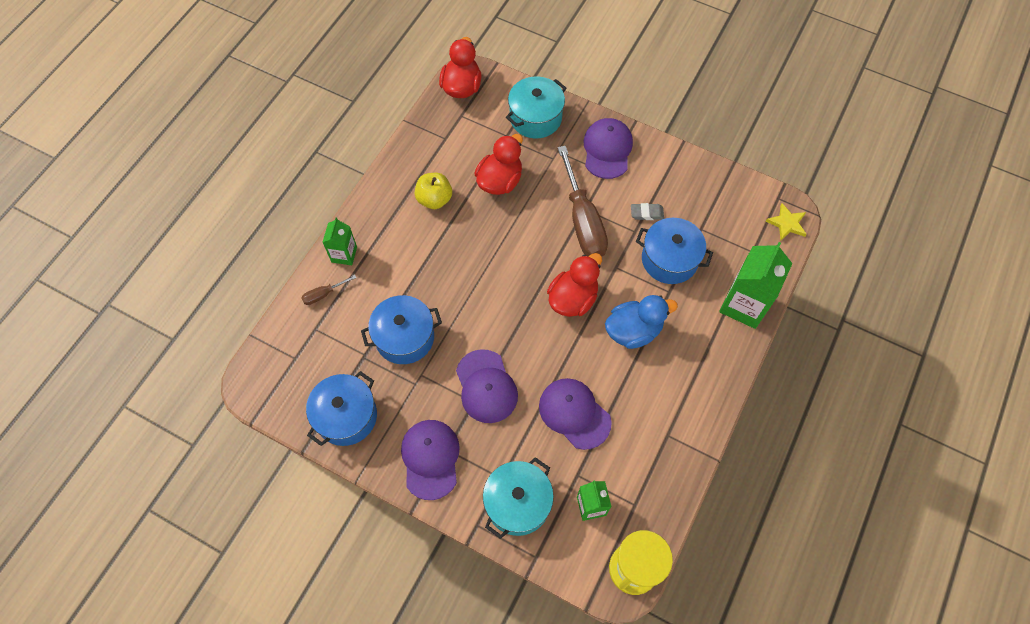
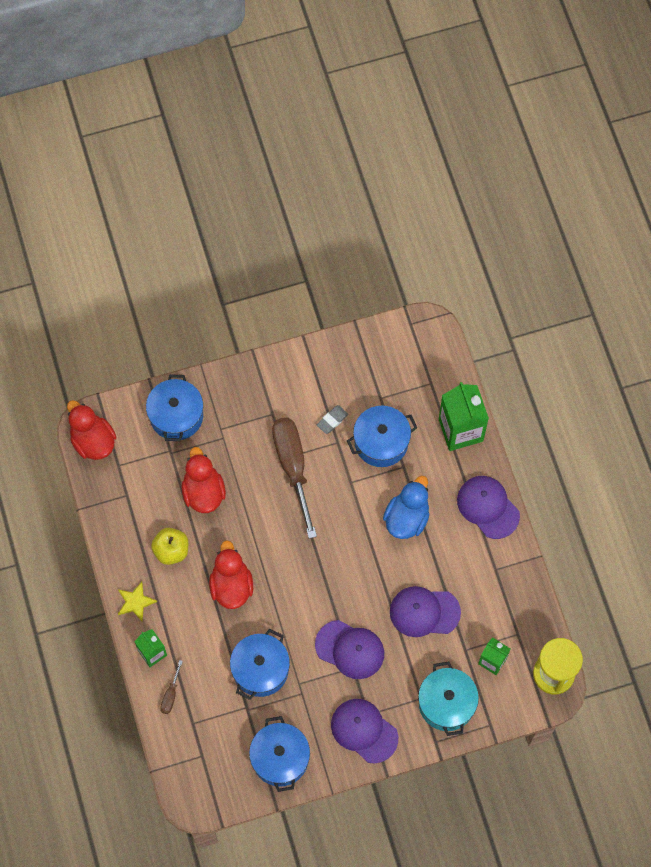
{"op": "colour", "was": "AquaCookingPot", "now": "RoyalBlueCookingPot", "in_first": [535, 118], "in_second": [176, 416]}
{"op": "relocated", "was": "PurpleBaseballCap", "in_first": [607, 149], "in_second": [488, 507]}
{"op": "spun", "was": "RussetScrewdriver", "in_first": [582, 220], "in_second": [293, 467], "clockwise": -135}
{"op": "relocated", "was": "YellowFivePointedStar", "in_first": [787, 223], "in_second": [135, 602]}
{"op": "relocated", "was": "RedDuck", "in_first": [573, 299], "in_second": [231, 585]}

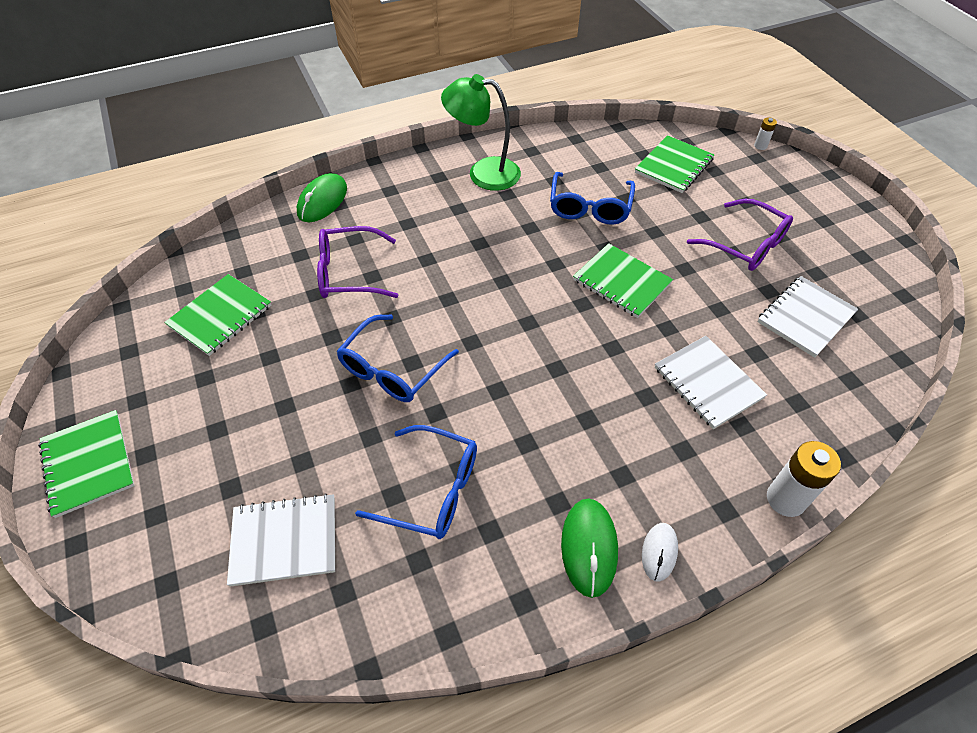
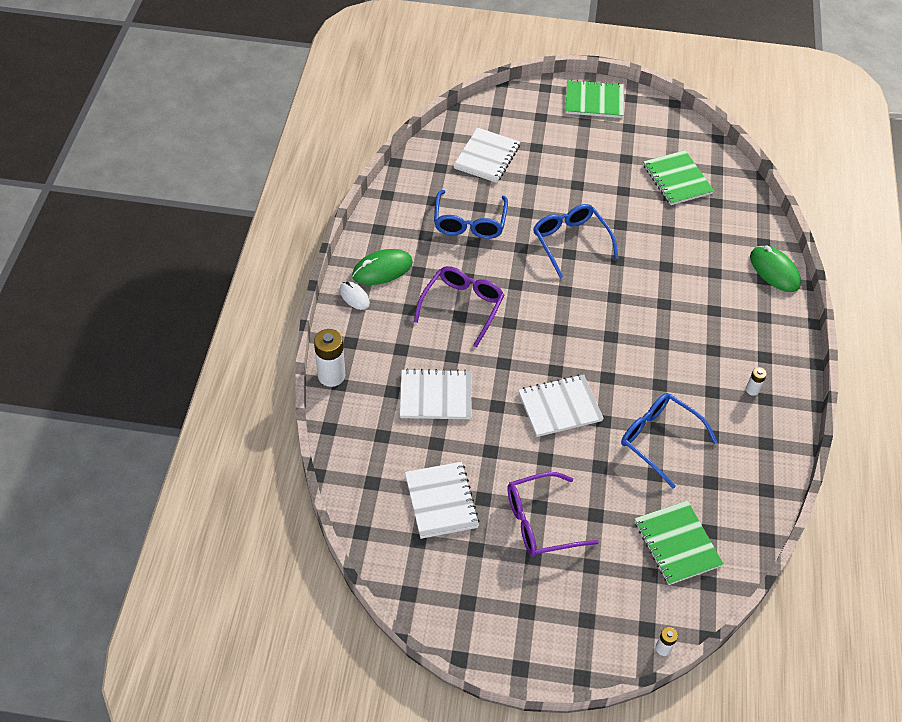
{"op": "exchanged", "was": "LeafGreenLamp", "now": "WhiteBattery", "in_first": [483, 173], "in_second": [752, 390]}
{"op": "relocated", "was": "PurpleEyeglasses", "in_first": [349, 273], "in_second": [462, 306]}
{"op": "colour", "was": "LeafGreenNotepad", "now": "WhiteNotepad", "in_first": [621, 282], "in_second": [560, 407]}
{"op": "spun", "was": "RoyalBlueEyeglasses", "in_first": [432, 490], "in_second": [469, 223], "clockwise": -45}
{"op": "spun", "was": "LeafGreenPcMouse", "in_first": [589, 547], "in_second": [382, 269], "clockwise": -60}

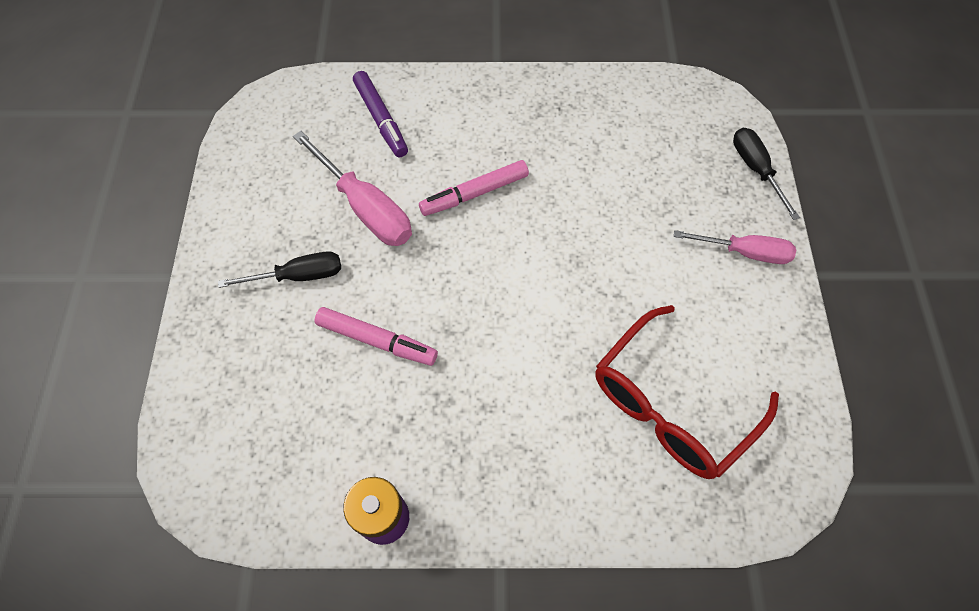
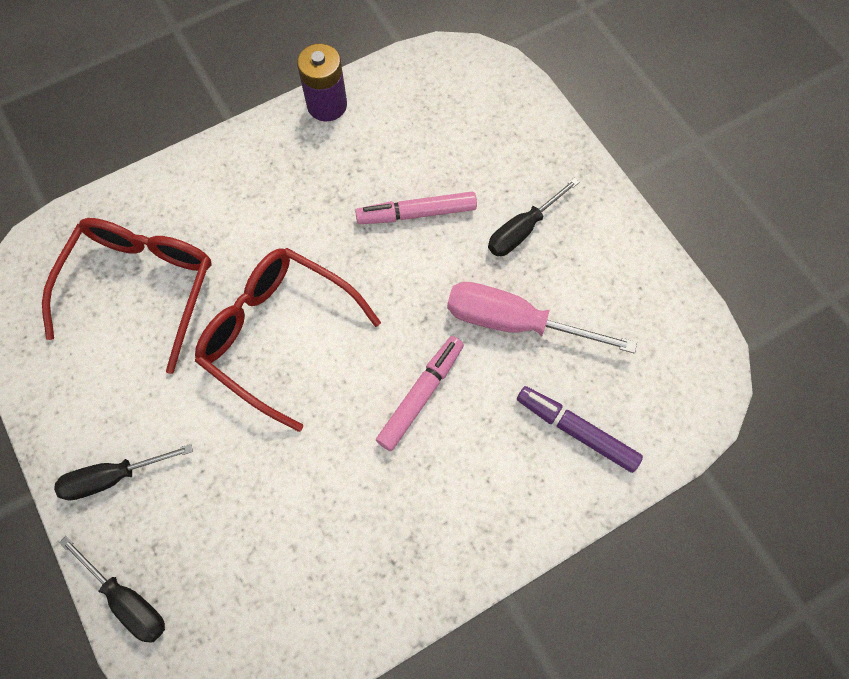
{"op": "colour", "was": "PinkScrewdriver", "now": "EbonyScrewdriver", "in_first": [744, 252], "in_second": [113, 477]}
{"op": "appeared", "now": "RedEyeglasses", "in_second": [277, 334]}

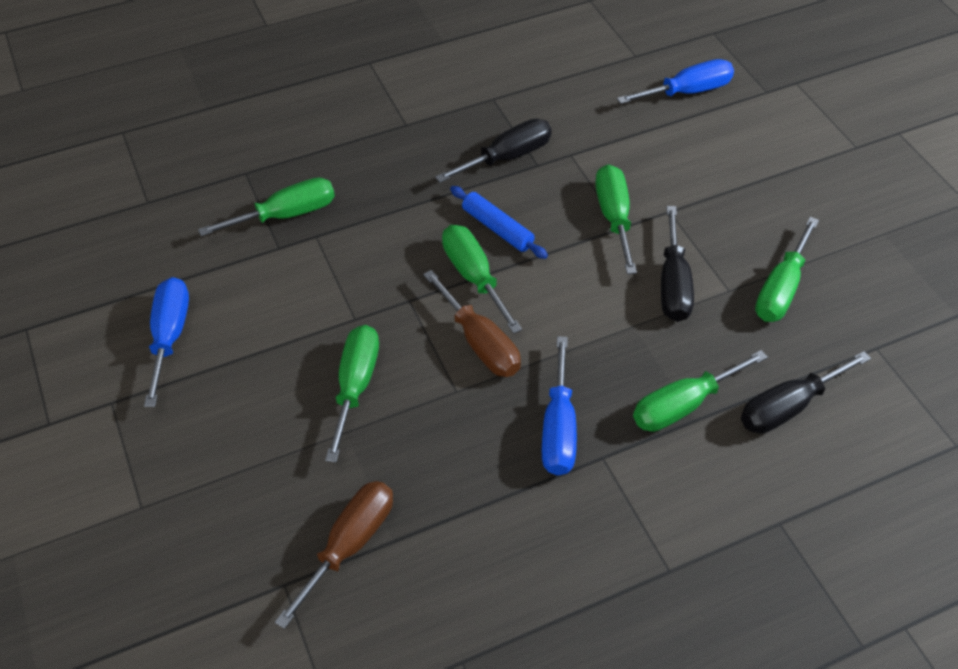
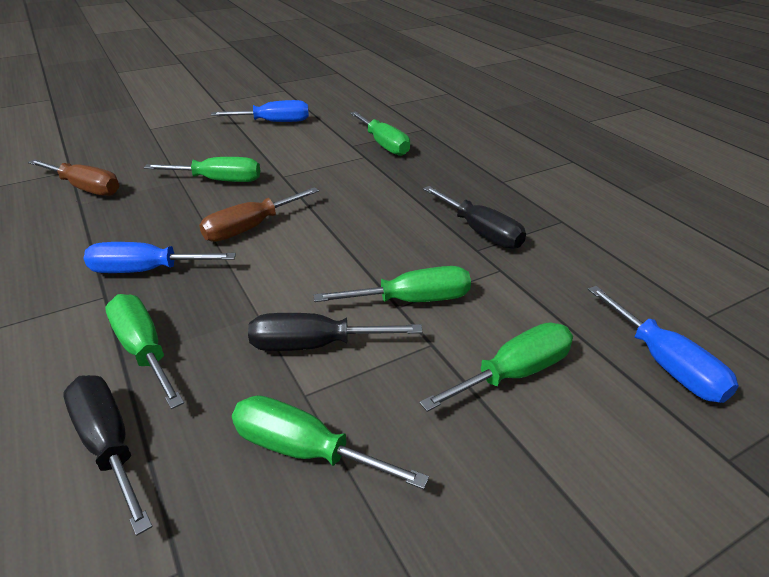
{"op": "missing", "was": "RoyalBlueRollingPin", "in_first": [497, 228]}
{"op": "relocated", "was": "LeafGreenScrewdriver", "in_first": [474, 276], "in_second": [514, 373]}

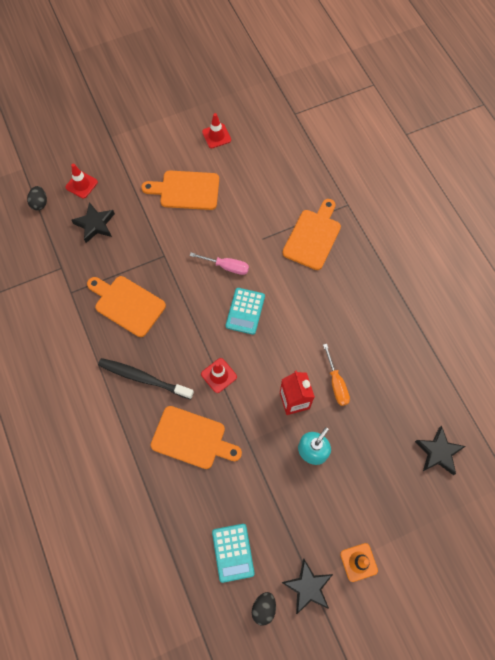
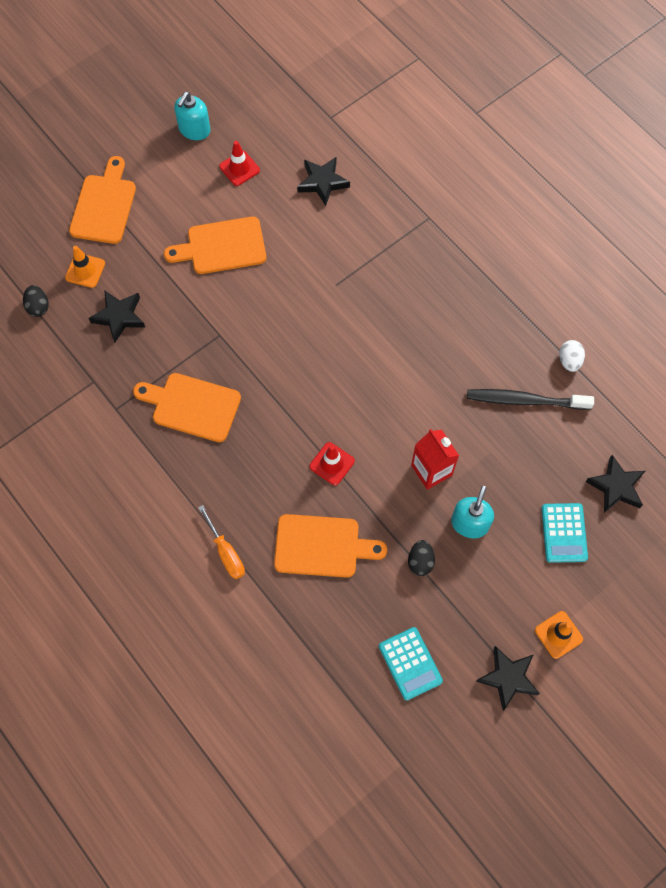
{"op": "colour", "was": "RedSafetyCone", "now": "OrangeColouredSafetyCone", "in_first": [81, 184], "in_second": [85, 270]}
{"op": "relocated", "was": "OrangeColouredBreadBoard", "in_first": [313, 236], "in_second": [104, 205]}
{"op": "missing", "was": "PinkScrewdriver", "in_first": [227, 267]}
{"op": "relocated", "was": "AquaCalculator", "in_first": [245, 311], "in_second": [564, 533]}
{"op": "relocated", "was": "OrangeColouredScrewdriver", "in_first": [336, 384], "in_second": [226, 553]}
{"op": "relocated", "was": "EbonyToothbrush", "in_first": [143, 378], "in_second": [525, 400]}
{"op": "relocated", "was": "EbonyEggShape", "in_first": [263, 608], "in_second": [420, 561]}
{"op": "appeared", "now": "AquaPumpBottle", "in_second": [194, 130]}
{"op": "appeared", "now": "EbonyFivePointedStar", "in_second": [322, 182]}
{"op": "appeared", "now": "WhiteEggShape", "in_second": [569, 361]}

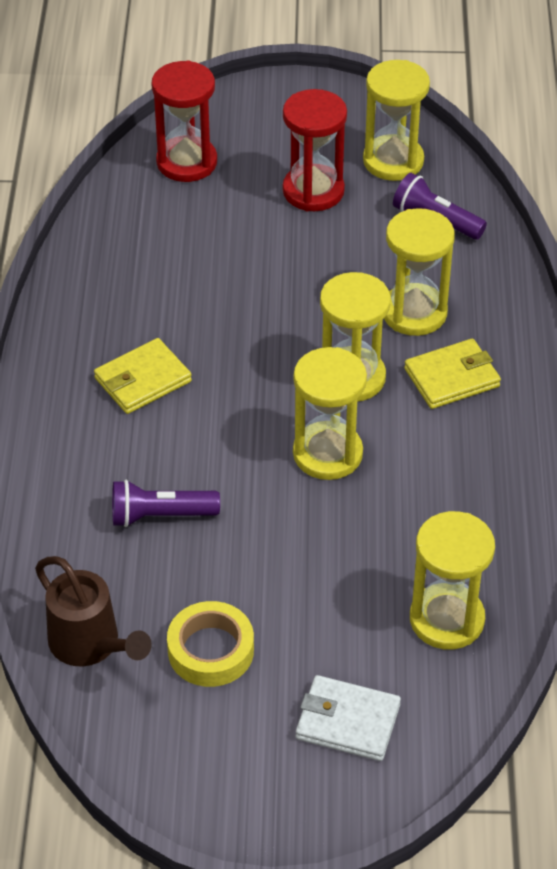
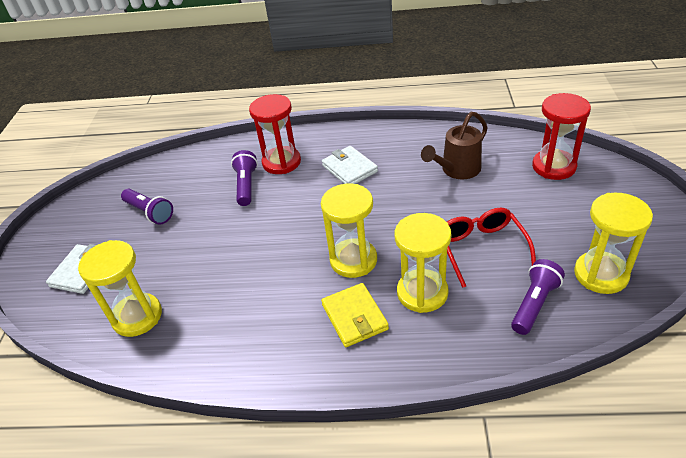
{"op": "relocated", "was": "RedSandTimer", "in_first": [313, 191], "in_second": [281, 162]}
{"op": "colour", "was": "YellowCardWallet", "now": "WhiteCardWallet", "in_first": [142, 380], "in_second": [349, 168]}
{"op": "missing", "was": "YellowSandTimer", "in_first": [327, 454]}
{"op": "relocated", "was": "RussetSprinklingCan", "in_first": [91, 645], "in_second": [457, 170]}
{"op": "exchanged", "was": "YellowStickyTape", "now": "PurplePocketTorch", "in_first": [210, 650], "in_second": [150, 212]}
{"op": "appeared", "now": "RedEyeglasses", "in_second": [481, 248]}

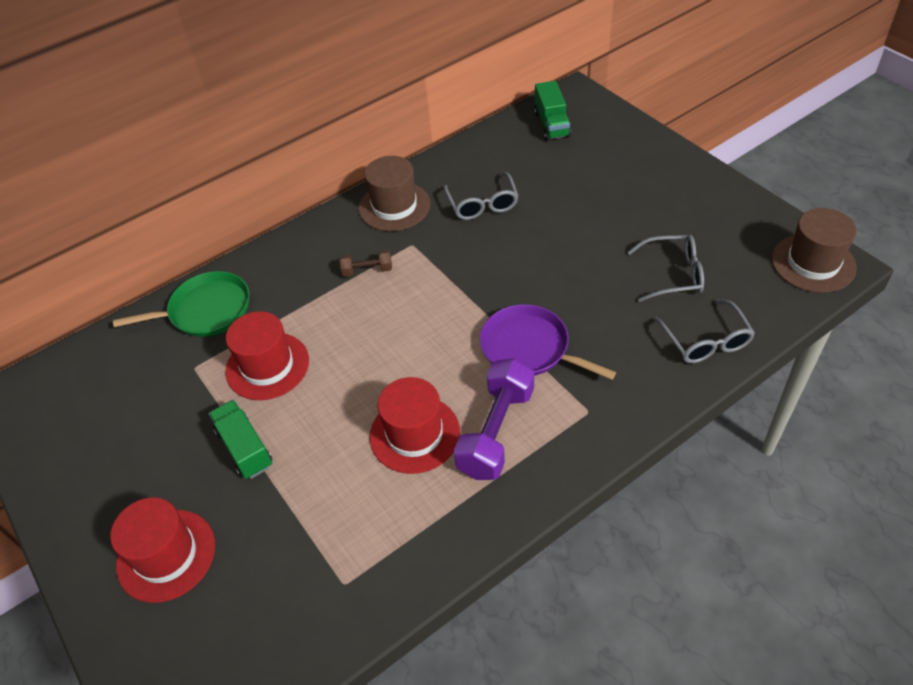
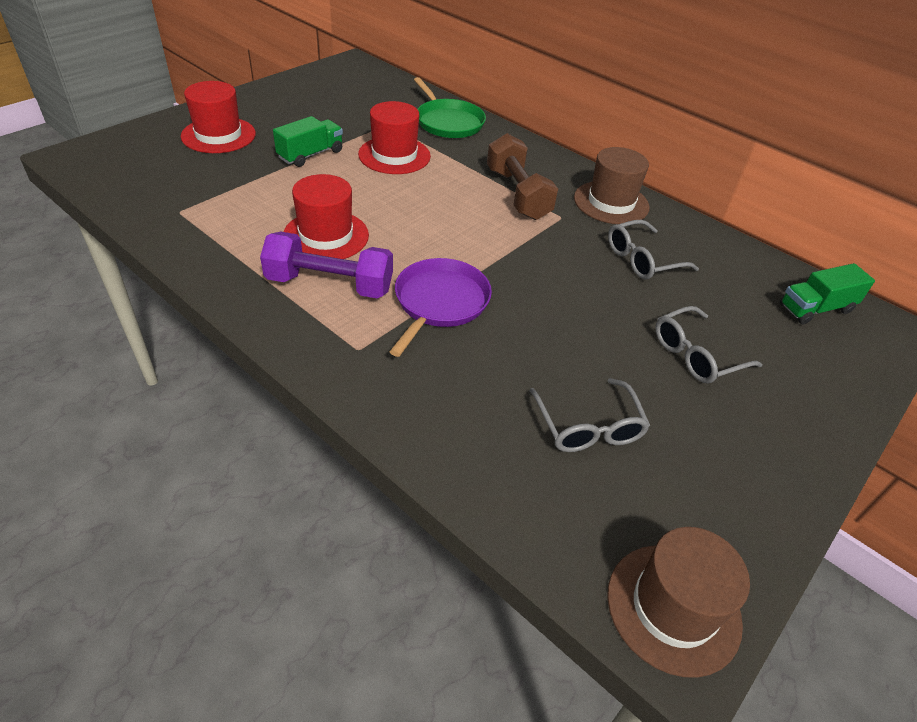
{"op": "size", "was": "RussetHandWeight", "in_first": [367, 270], "in_second": [517, 194], "ratio": 2.02}
{"op": "relocated", "was": "GreyEyeglasses", "in_first": [706, 341], "in_second": [696, 355]}

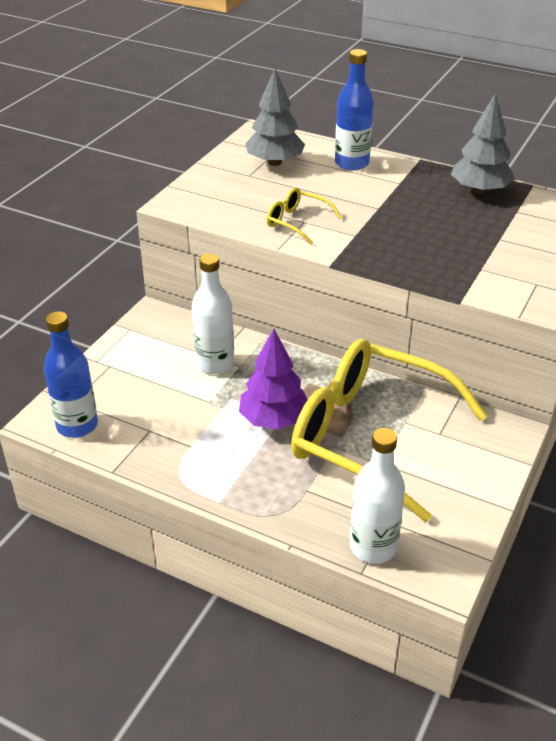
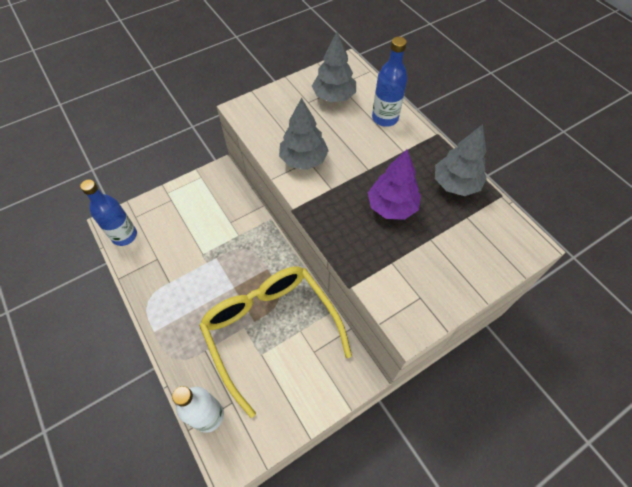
{"op": "exchanged", "was": "YellowEyeglasses", "now": "GreyTree", "in_first": [297, 222], "in_second": [303, 159]}
{"op": "missing", "was": "WhiteBottle", "in_first": [215, 364]}
{"op": "relocated", "was": "PurpleTree", "in_first": [274, 420], "in_second": [391, 206]}

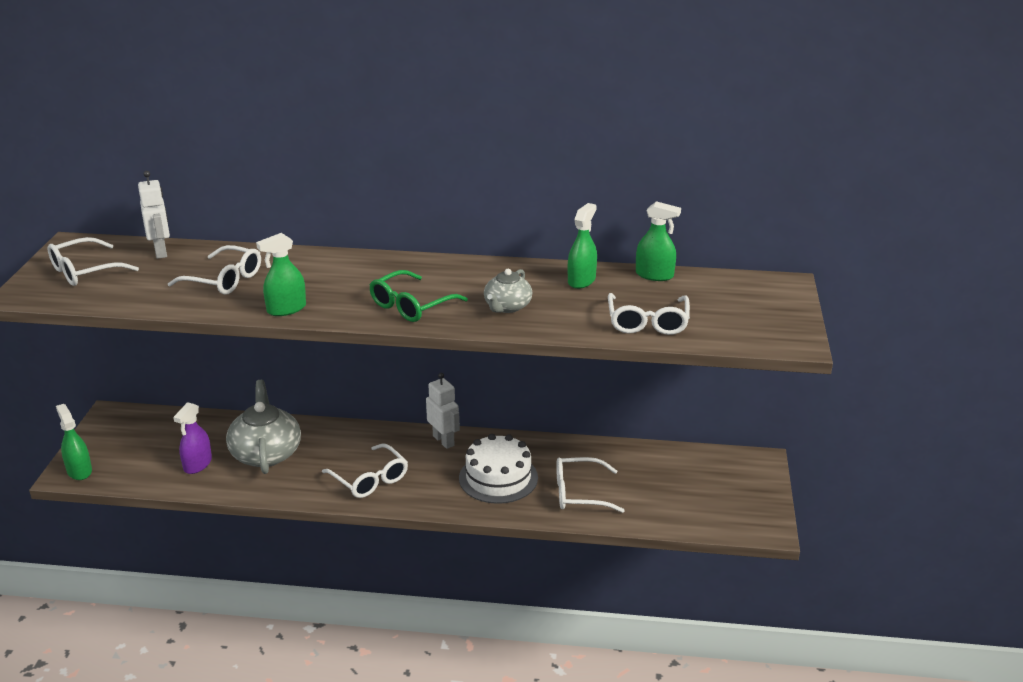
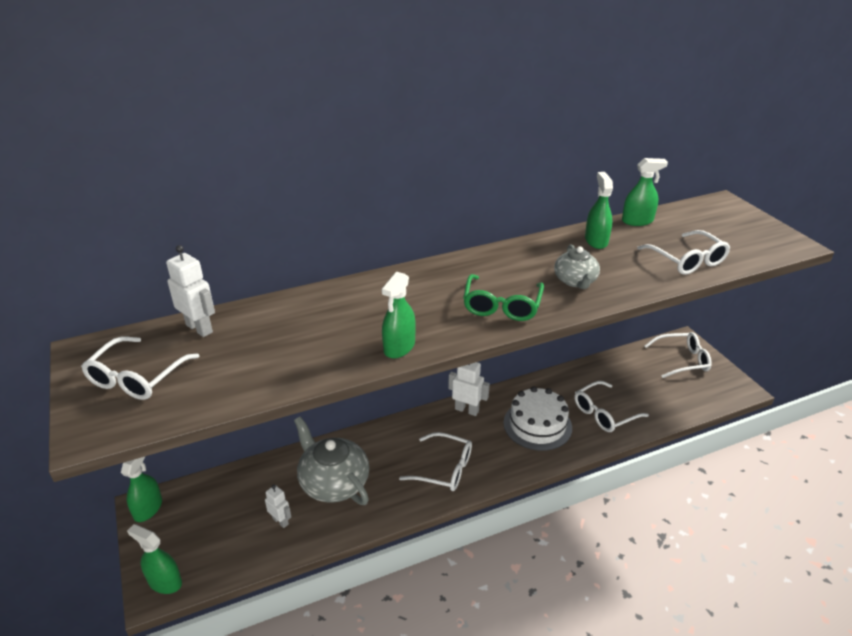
{"op": "relocated", "was": "WhiteEyeglasses", "in_first": [224, 280], "in_second": [682, 360]}
{"op": "exchanged", "was": "PurpleSprayer", "now": "WhiteRobotFigure", "in_first": [197, 464], "in_second": [280, 521]}
{"op": "appeared", "now": "LeafGreenSprayer", "in_second": [148, 509]}

